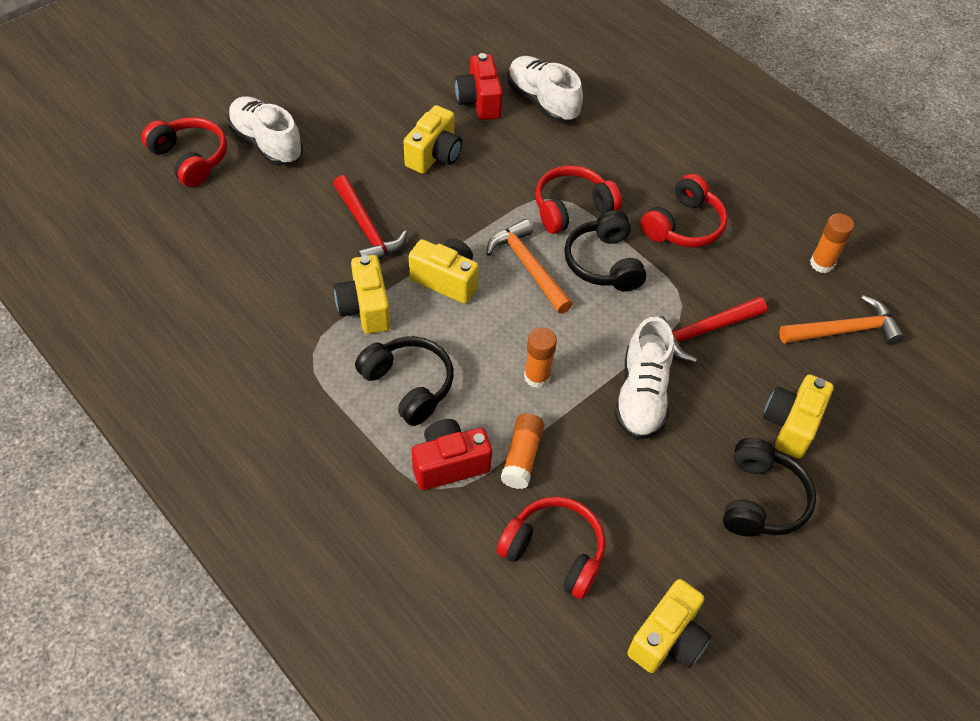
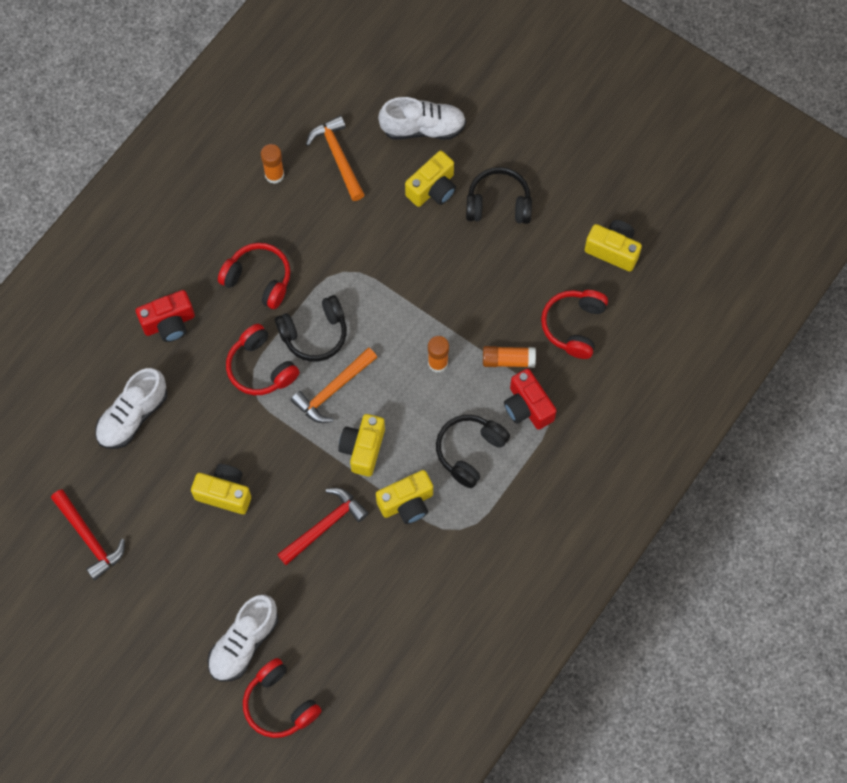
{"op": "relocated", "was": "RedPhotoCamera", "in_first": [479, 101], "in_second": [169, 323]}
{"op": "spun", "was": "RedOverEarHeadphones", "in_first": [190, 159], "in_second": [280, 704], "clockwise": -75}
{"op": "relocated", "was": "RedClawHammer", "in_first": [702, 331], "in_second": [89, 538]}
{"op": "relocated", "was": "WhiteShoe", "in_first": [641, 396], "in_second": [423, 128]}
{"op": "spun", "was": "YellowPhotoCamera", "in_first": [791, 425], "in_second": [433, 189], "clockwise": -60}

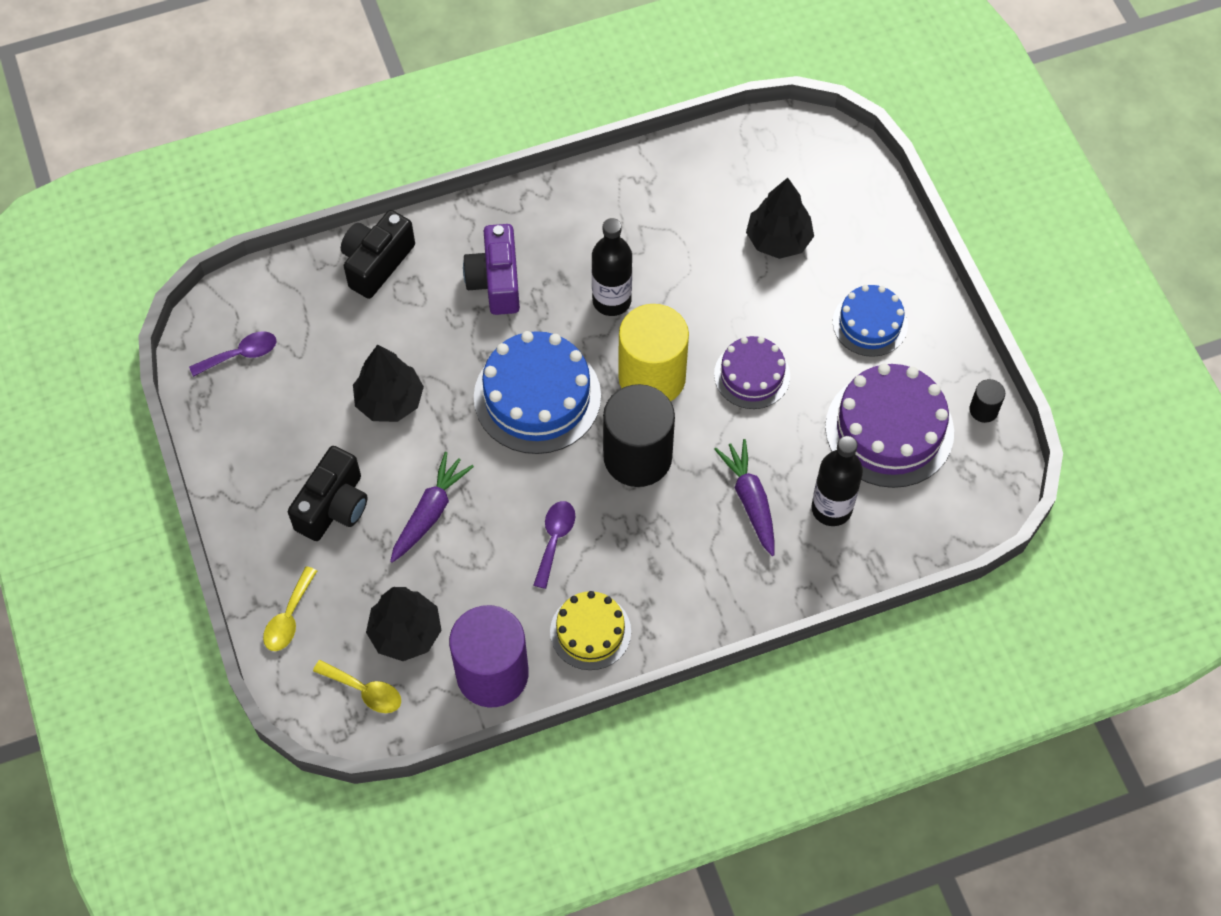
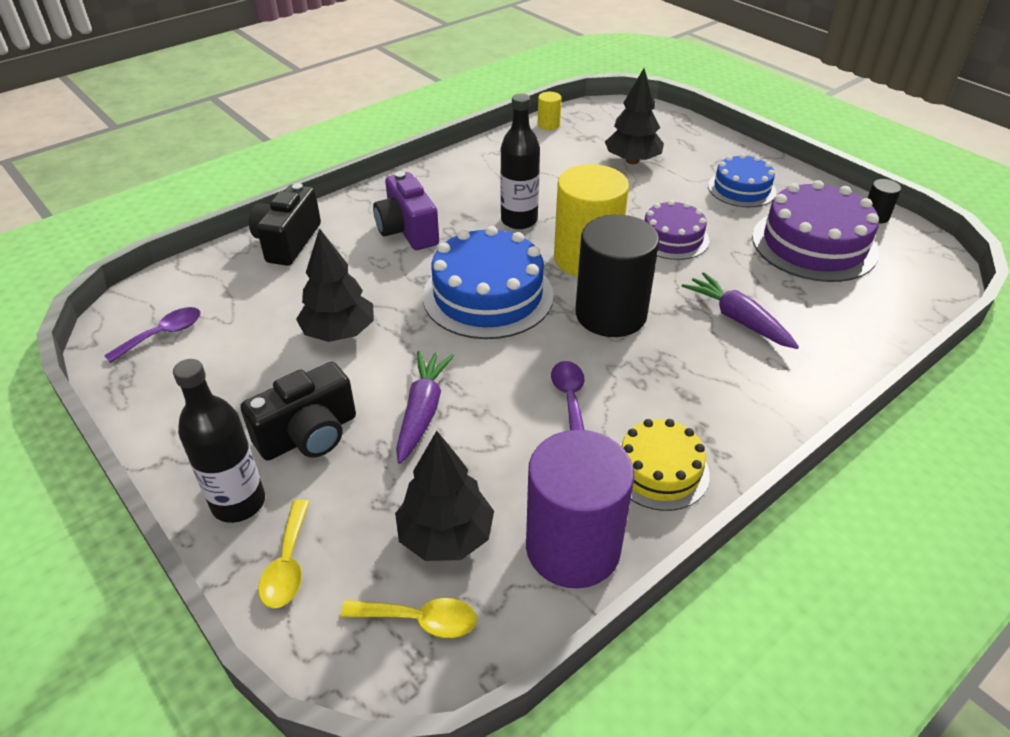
{"op": "relocated", "was": "EbonyBottle", "in_first": [831, 508], "in_second": [238, 503]}
{"op": "spun", "was": "EbonyPhotoCamera", "in_first": [334, 506], "in_second": [309, 435], "clockwise": 45}
{"op": "appeared", "now": "YellowSolidCylinder", "in_second": [548, 125]}

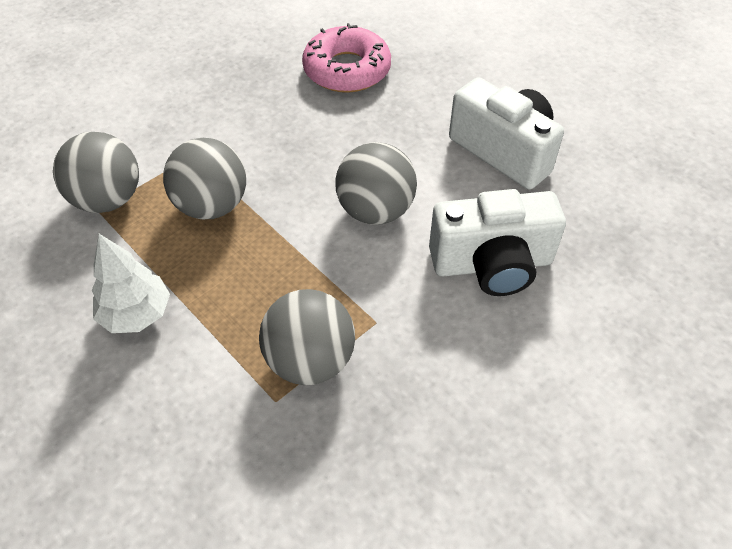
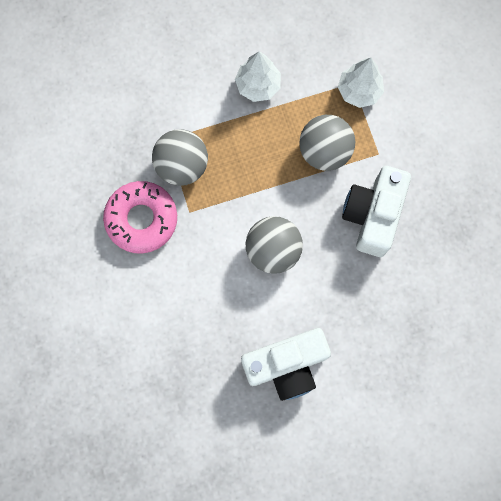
{"op": "relocated", "was": "PinkDoughnut", "in_first": [347, 70], "in_second": [141, 219]}
{"op": "exchanged", "was": "GreyPlayBall", "now": "WhiteTree", "in_first": [108, 199], "in_second": [359, 91]}
{"op": "relocated", "was": "WhitePhotoCamera", "in_first": [492, 264], "in_second": [372, 215]}

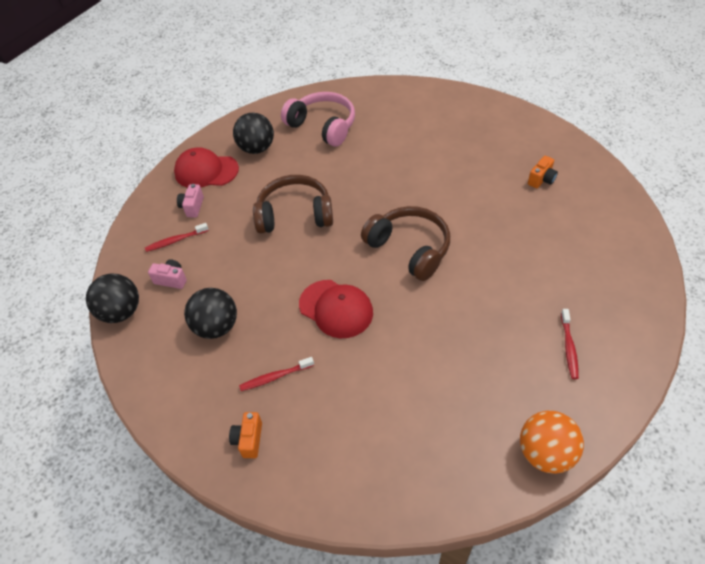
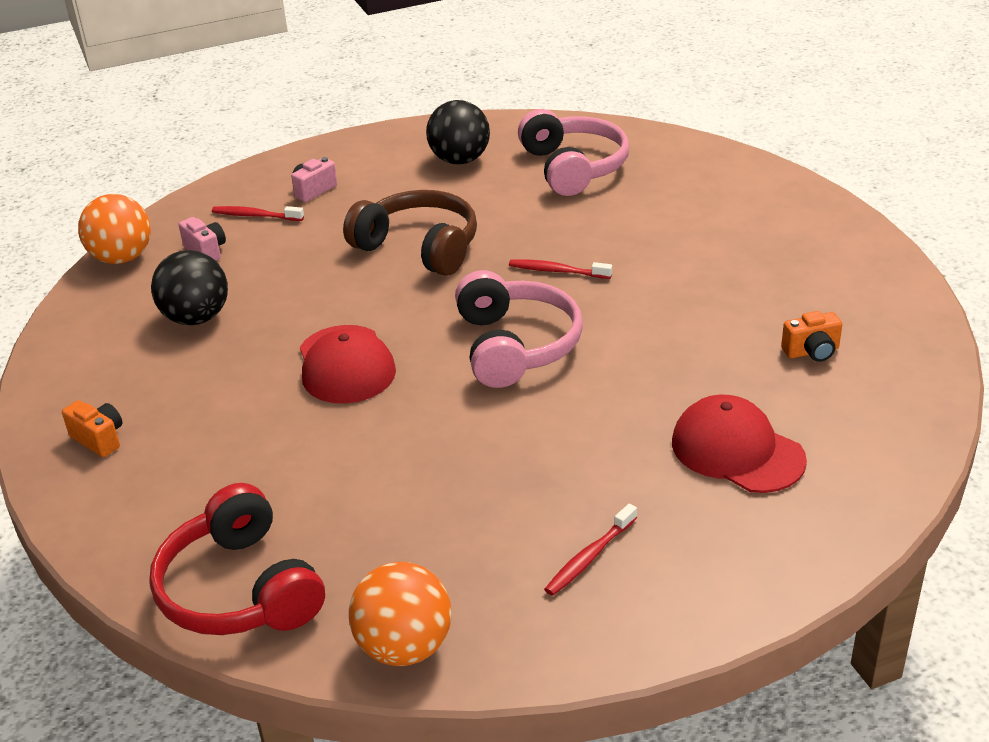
{"op": "relocated", "was": "RedBaseballCap", "in_first": [206, 171], "in_second": [737, 451]}
{"op": "colour", "was": "RussetOverEarHeadphones", "now": "PinkOverEarHeadphones", "in_first": [409, 248], "in_second": [515, 346]}
{"op": "colour", "was": "EbonyPlayBall", "now": "OrangeColouredPlayBall", "in_first": [121, 312], "in_second": [122, 258]}
{"op": "relocated", "was": "RedToothbrush", "in_first": [275, 377], "in_second": [557, 271]}
{"op": "spun", "was": "OrangeColouredPhotoCamera", "in_first": [249, 440], "in_second": [99, 439], "clockwise": 90}
{"op": "appeared", "now": "RedOverEarHeadphones", "in_second": [240, 589]}

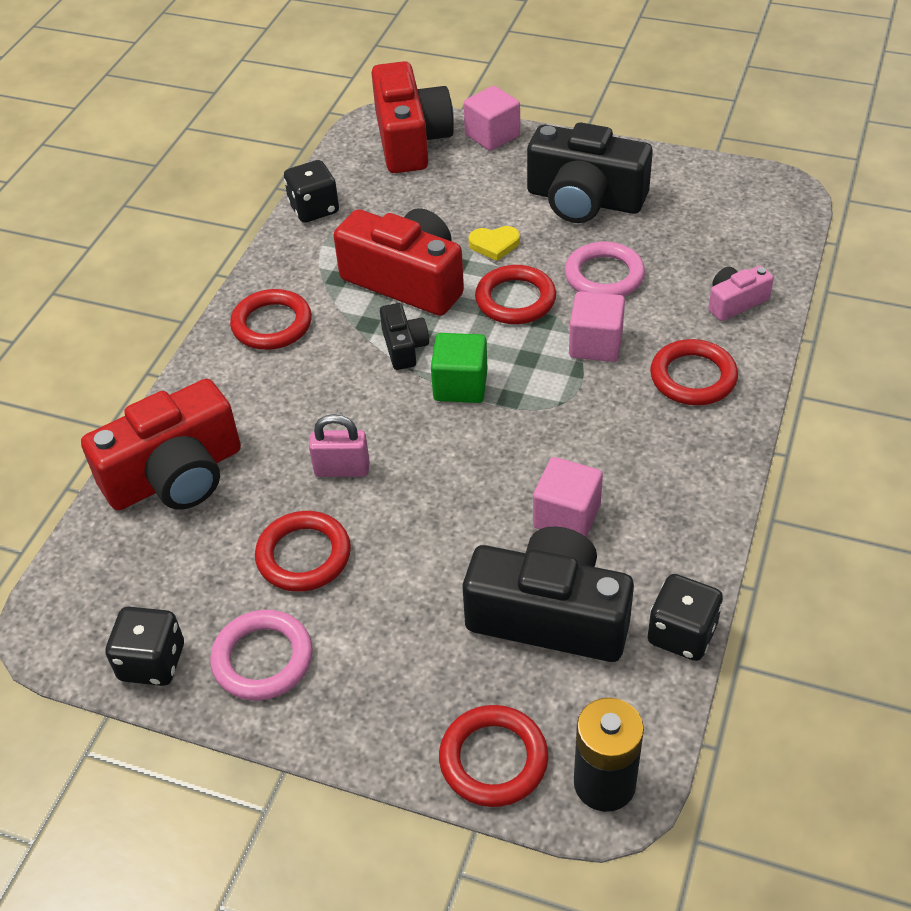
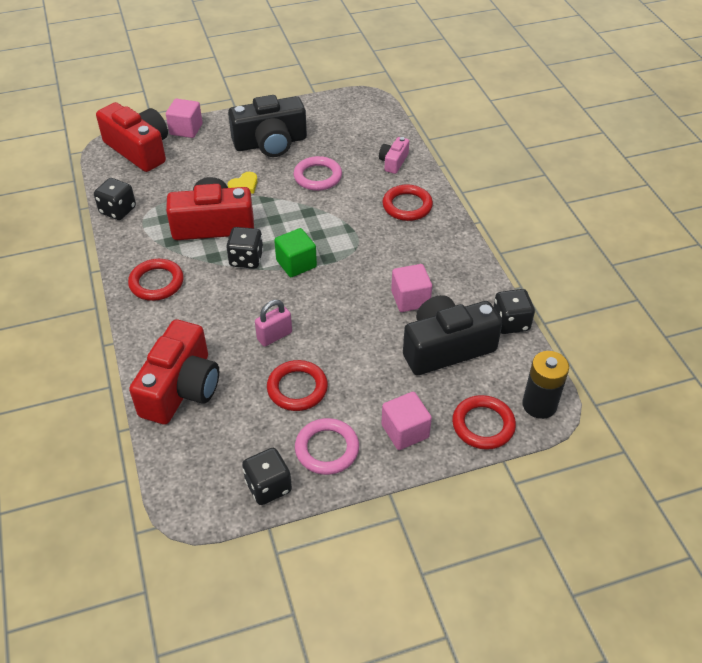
{"op": "missing", "was": "RedRing", "in_first": [515, 299]}
{"op": "relocated", "was": "PinkSolidCube", "in_first": [595, 344], "in_second": [405, 431]}
{"op": "exchanged", "was": "EbonyPhotoCamera", "now": "EbonyDie", "in_first": [404, 347], "in_second": [246, 259]}

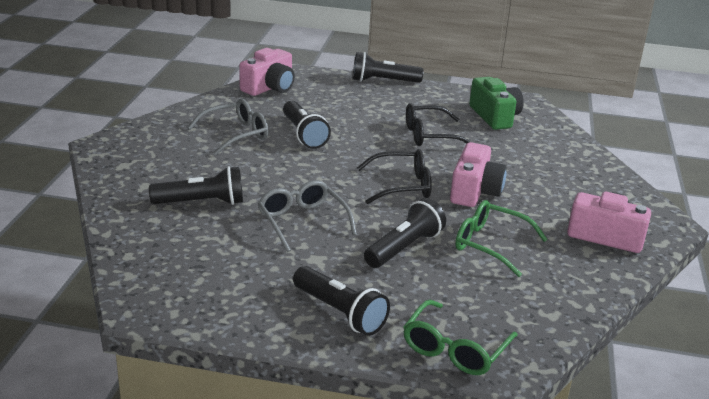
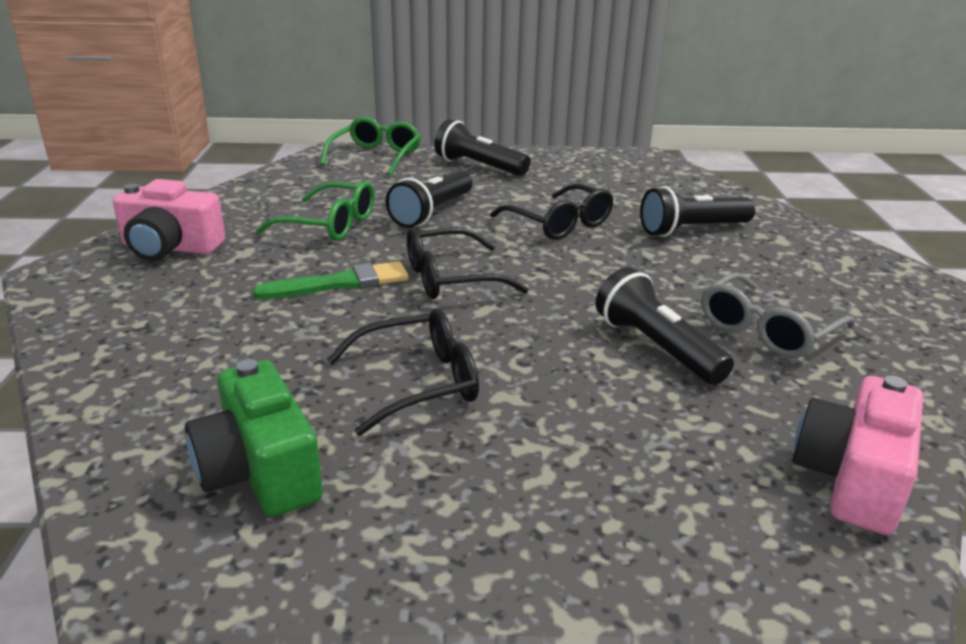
{"op": "missing", "was": "EbonyPocketTorch", "in_first": [383, 81]}
{"op": "exchanged", "was": "PinkPhotoCamera", "now": "LeafGreenPaintbrush", "in_first": [474, 191], "in_second": [340, 283]}
{"op": "colour", "was": "GreyEyeglasses", "now": "EbonyEyeglasses", "in_first": [303, 222], "in_second": [558, 223]}

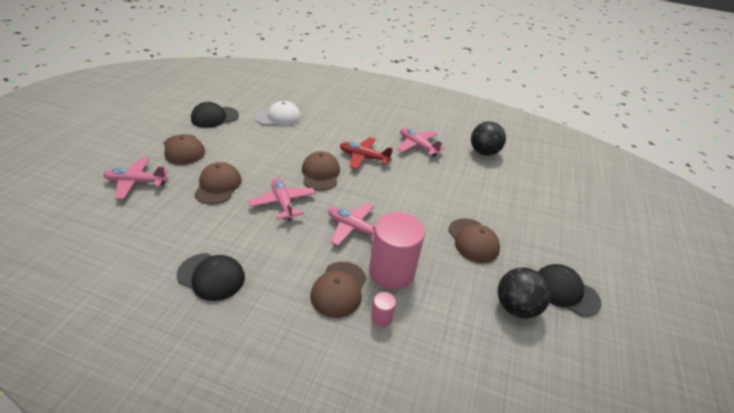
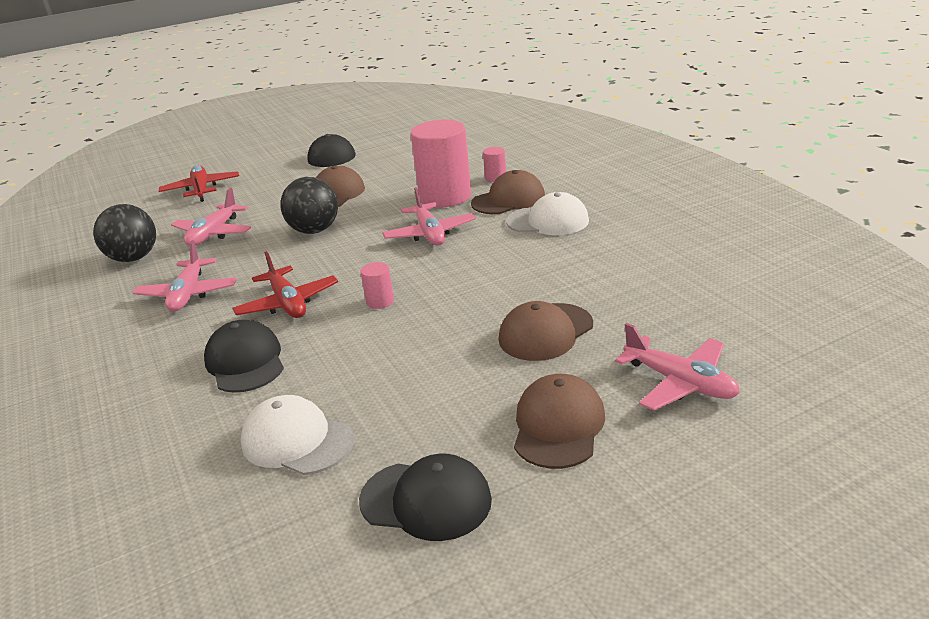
{"op": "exchanged", "was": "RussetBaseballCap", "now": "PinkSolidCylinder", "in_first": [320, 173], "in_second": [380, 301]}
{"op": "relocated", "was": "PinkToyPlane", "in_first": [283, 203], "in_second": [214, 233]}
{"op": "relocated", "was": "EbonyBaseballCap", "in_first": [211, 276], "in_second": [245, 362]}
{"op": "relocated", "was": "EbonyPlayBall", "in_first": [516, 307], "in_second": [314, 230]}
{"op": "appeared", "now": "RedToyPlane", "in_second": [201, 190]}
{"op": "appeared", "now": "WhiteBaseballCap", "in_second": [548, 221]}

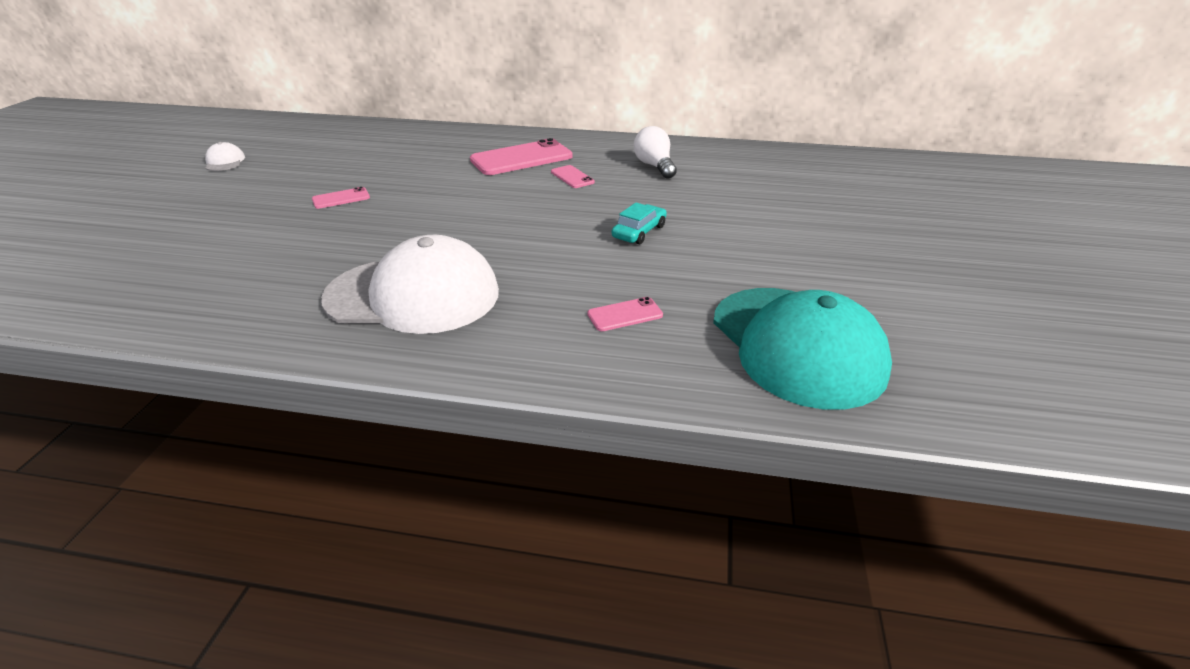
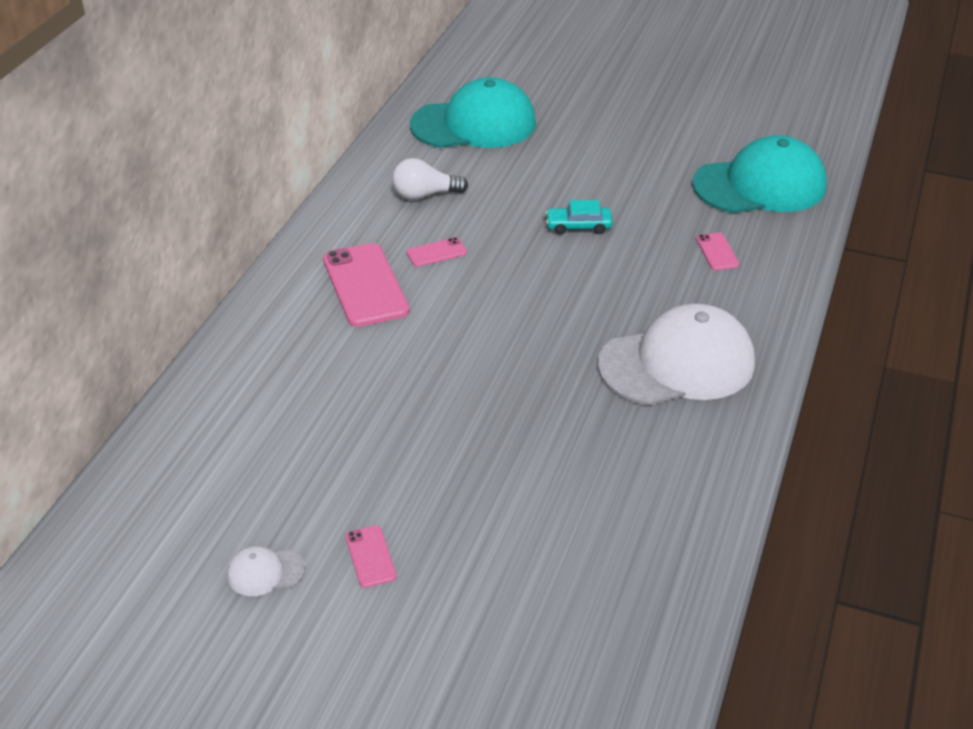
{"op": "relocated", "was": "PinkSmartphone", "in_first": [341, 198], "in_second": [370, 556]}
{"op": "spun", "was": "AquaAutomobile", "in_first": [639, 232], "in_second": [578, 226], "clockwise": -45}
{"op": "spun", "was": "WhiteBaseballCap", "in_first": [413, 295], "in_second": [677, 364], "clockwise": 60}
{"op": "appeared", "now": "AquaBaseballCap", "in_second": [474, 124]}

